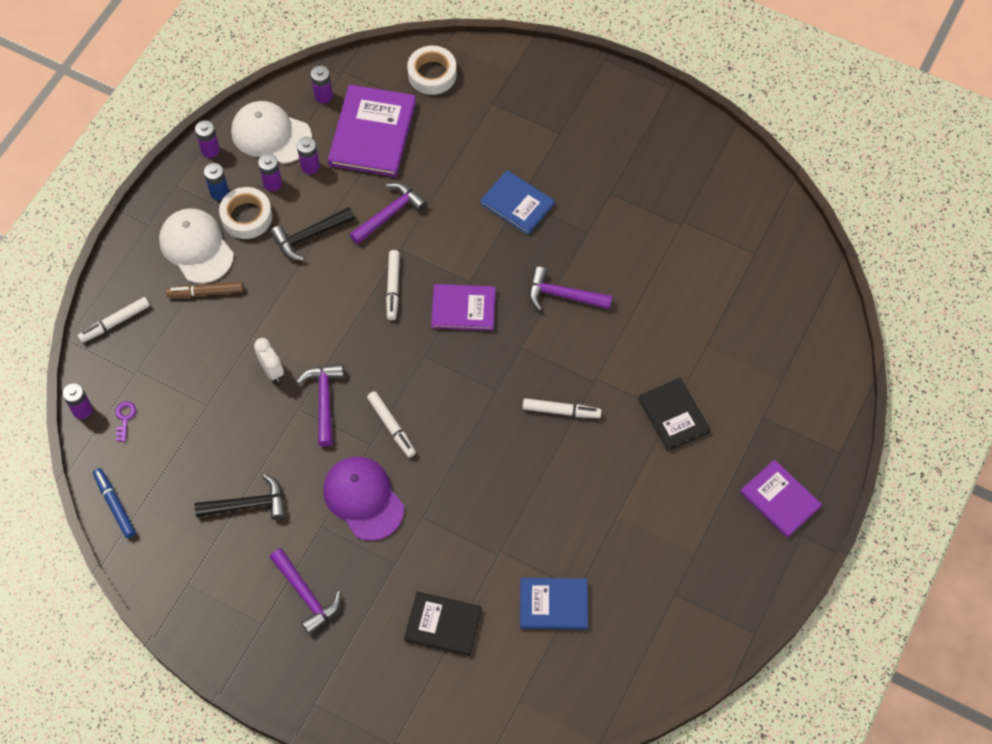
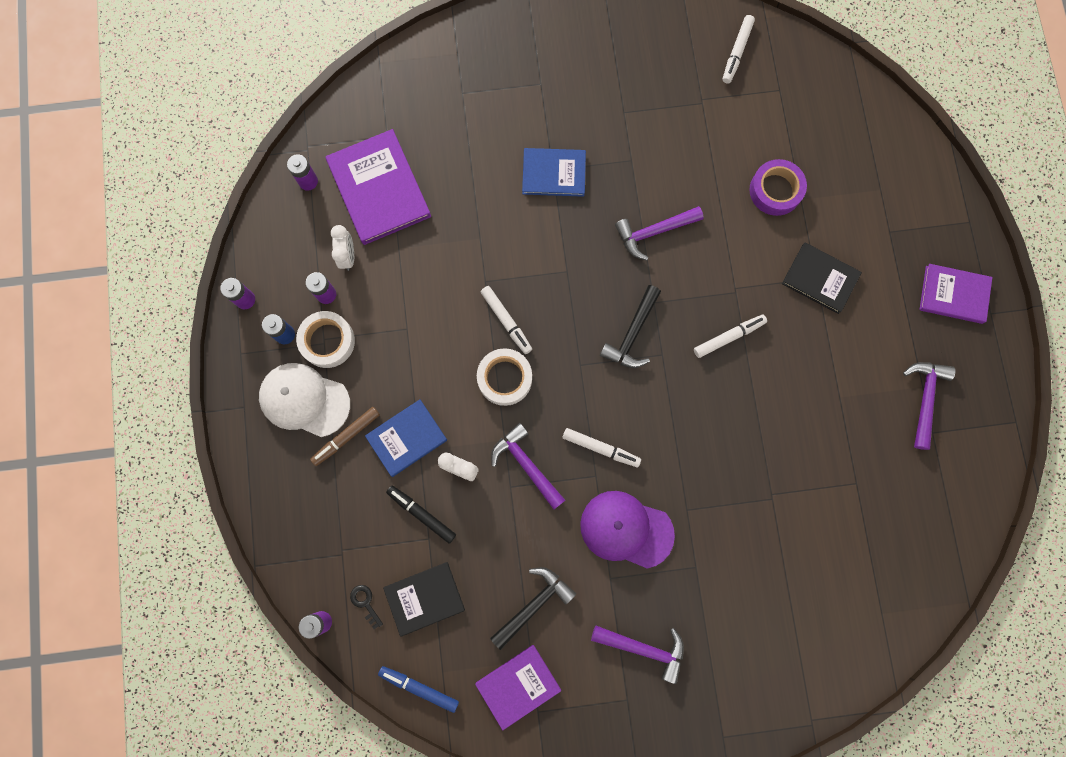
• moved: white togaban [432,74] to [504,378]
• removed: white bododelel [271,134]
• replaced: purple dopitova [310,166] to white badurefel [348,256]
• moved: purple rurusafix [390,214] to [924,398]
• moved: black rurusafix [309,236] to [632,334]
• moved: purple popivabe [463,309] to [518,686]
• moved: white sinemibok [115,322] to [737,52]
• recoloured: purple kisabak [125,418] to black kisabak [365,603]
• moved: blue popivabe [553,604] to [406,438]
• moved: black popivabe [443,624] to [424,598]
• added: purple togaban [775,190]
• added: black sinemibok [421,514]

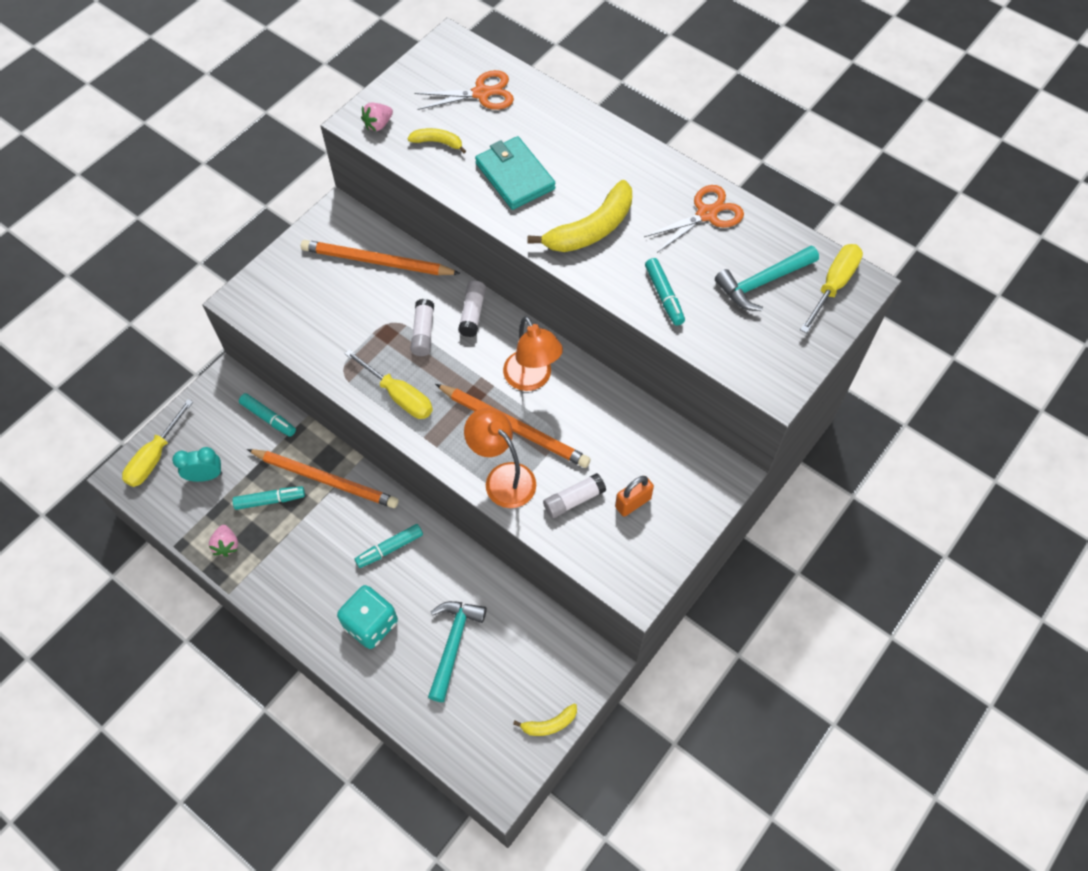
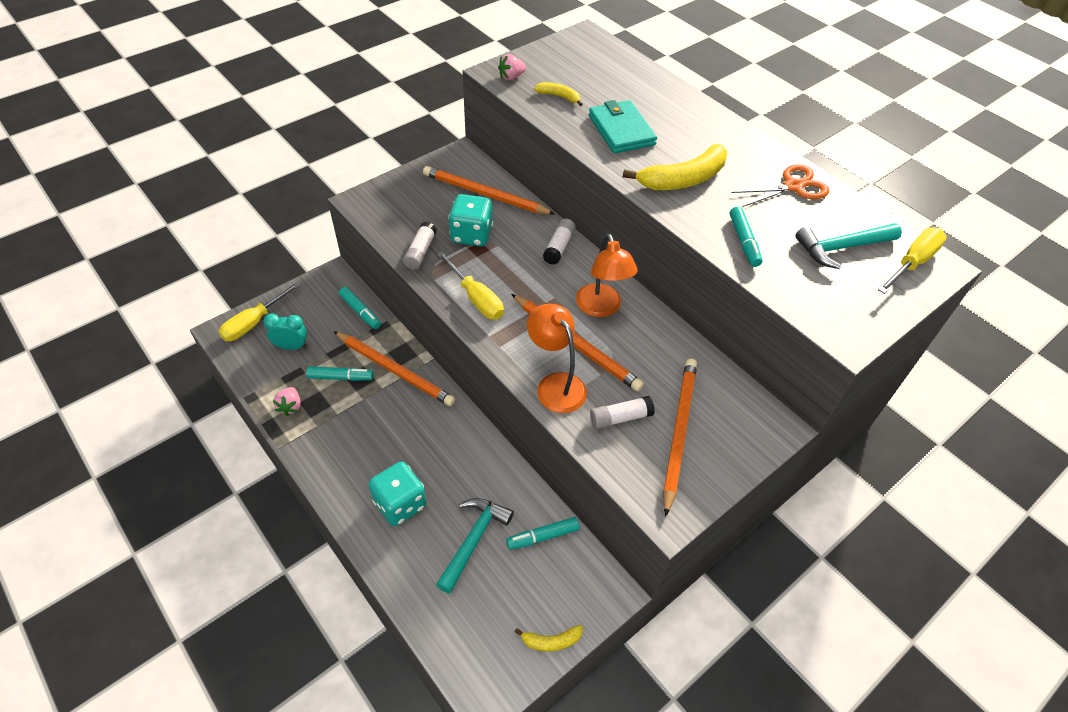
• removed: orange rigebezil [481,93]
• moved: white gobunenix [423,333] to [420,251]
• replaced: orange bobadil [633,503] to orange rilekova [678,432]
• moved: turquoise sinemibok [390,548] to [543,536]
• added: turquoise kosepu [471,235]

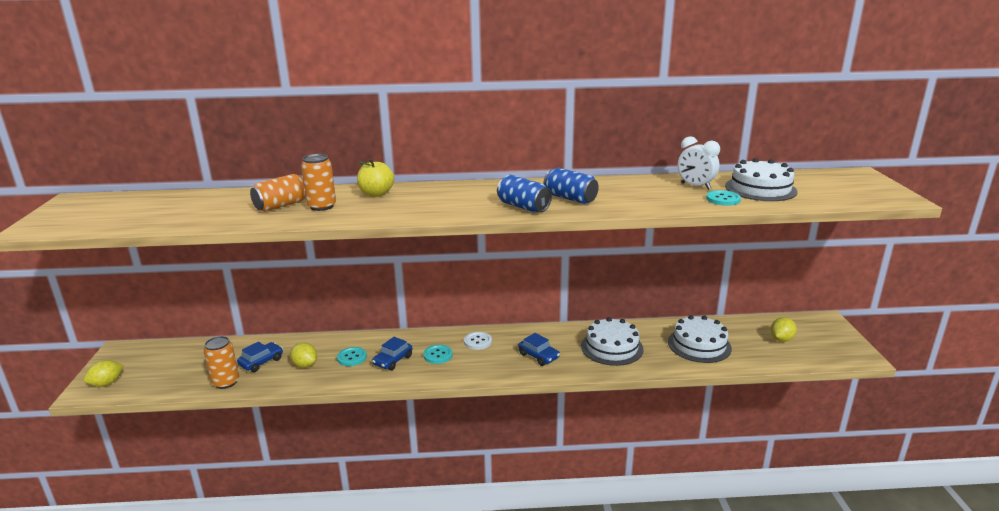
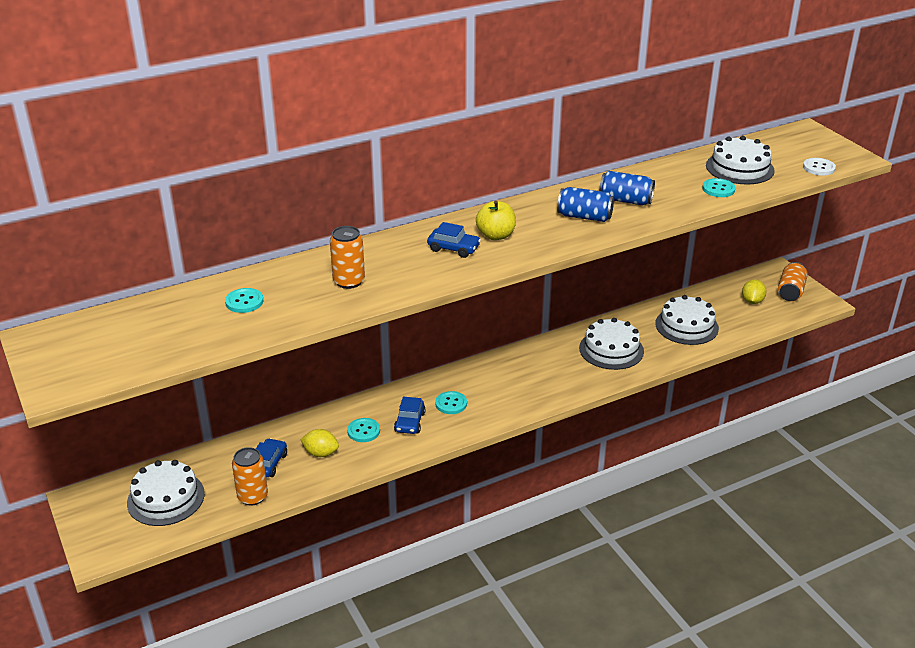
• removed: white badurefel [695,186]
• moved: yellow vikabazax [376,194] to [496,235]
• moved: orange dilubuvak [282,205] to [790,291]
• moved: blue dilubuvak [523,207] to [625,200]
• moved: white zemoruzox [477,341] to [819,168]
• moved: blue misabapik [538,356] to [453,248]
• removed: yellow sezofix [107,383]
• added: turquoise zemoruzox [244,302]
• added: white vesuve [166,498]

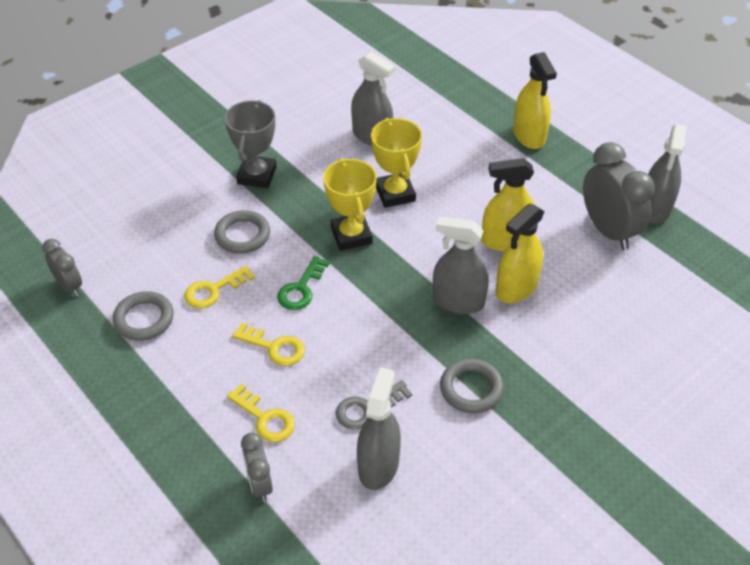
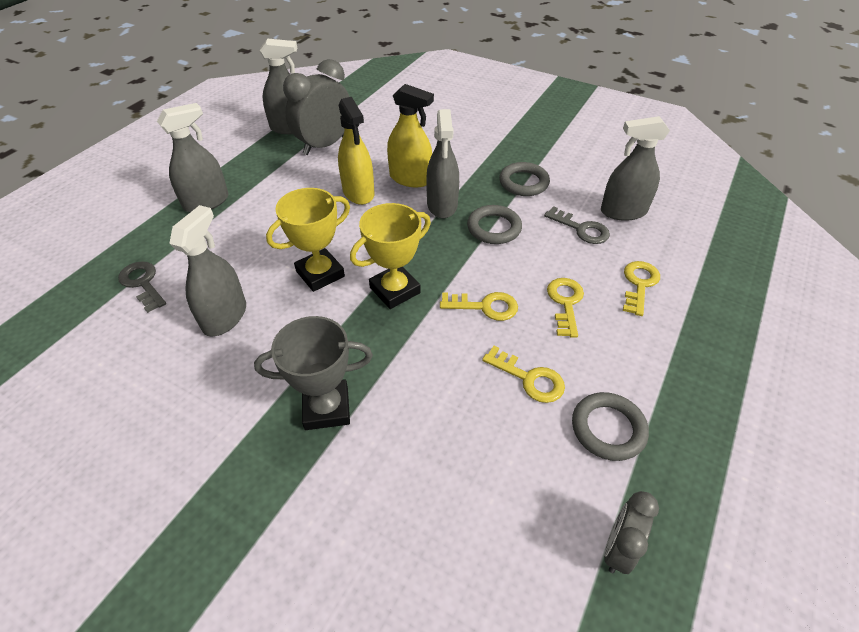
• recoloured: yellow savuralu [529,136] to grey savuralu [206,202]
• moved: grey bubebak [242,235] to [494,228]
• recoloured: green kisabak [301,289] to yellow kisabak [485,306]
• removed: grey badurefel [260,484]
• added: grey kisabak [142,283]

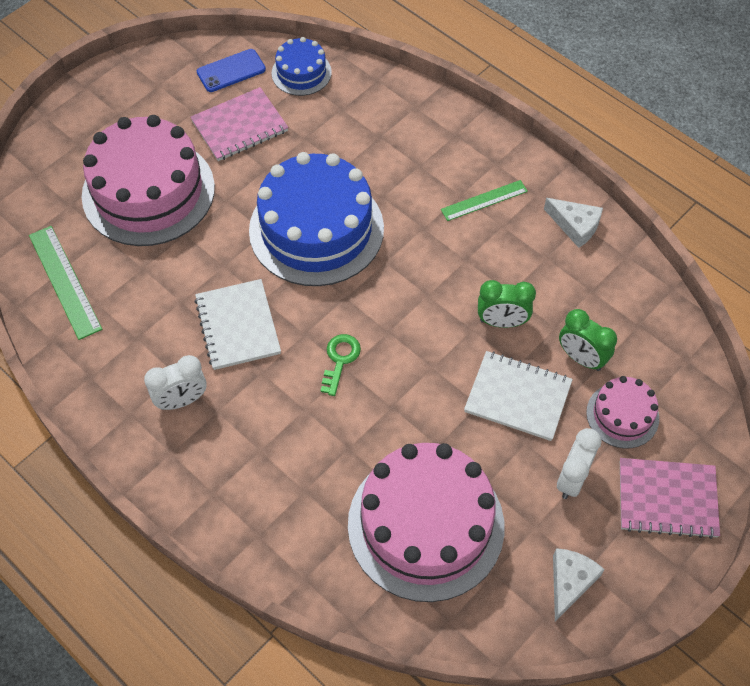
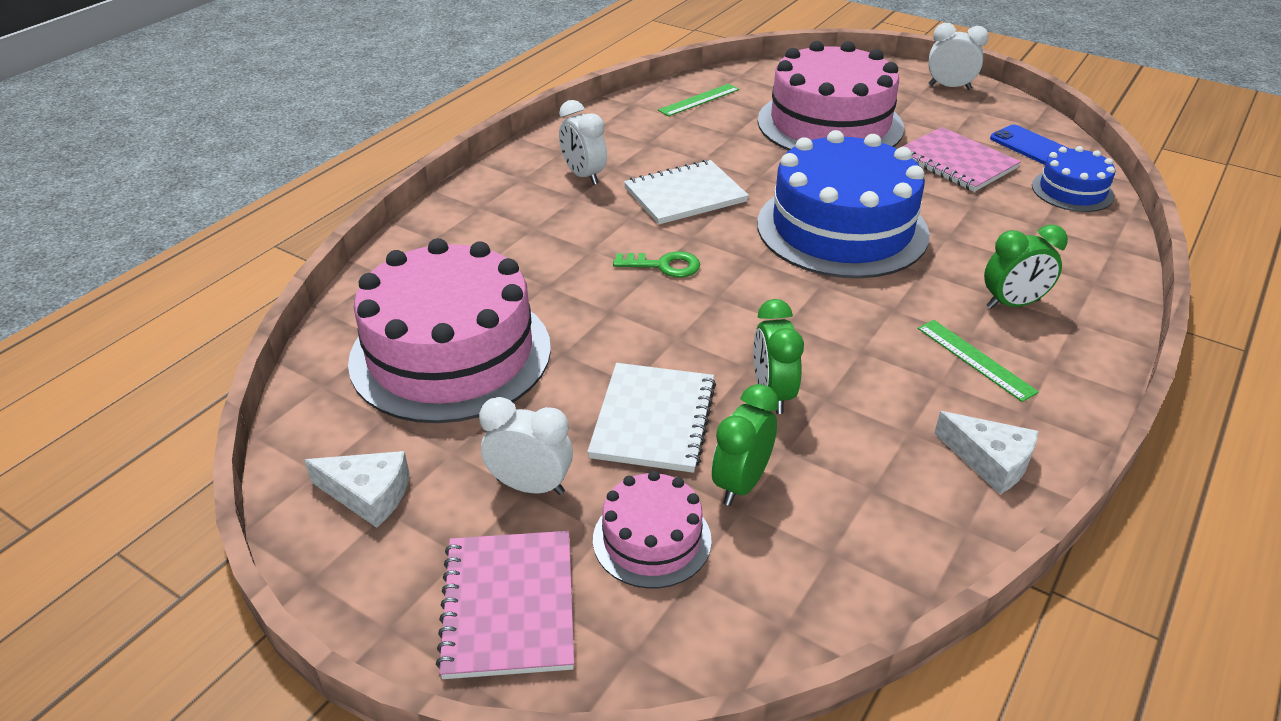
• turned: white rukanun [575,226] = [990,461] 75 degrees counterclockwise
• resized: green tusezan [65,281] = [699,100] x0.67
• added: white badurefel [949,87]
• added: green badurefel [1012,304]

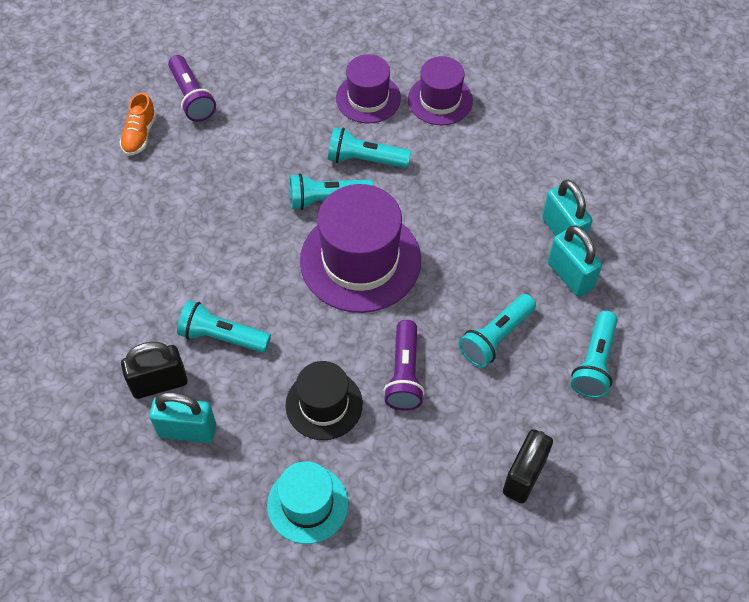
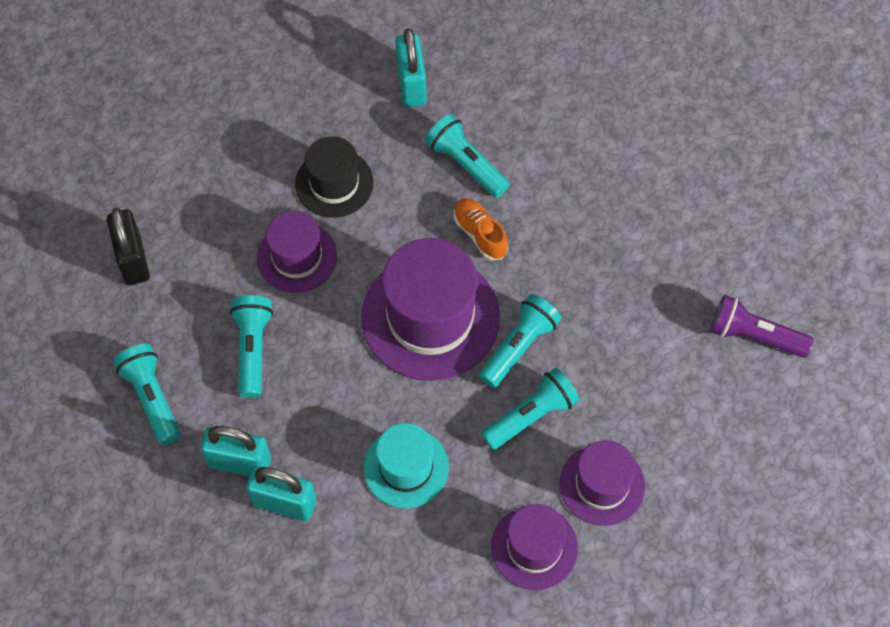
• moved: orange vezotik [140,135] to [480,234]
• turned: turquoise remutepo [222,336] = [466,164] 105 degrees counterclockwise
• replaced: purple remutepo [404,374] to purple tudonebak [297,257]
• removed: black bobadil [159,383]
• turned: turquoise bobadil [187,430] = [411,85] 60 degrees counterclockwise
• moved: turquoise tudonebak [307,504] to [406,467]

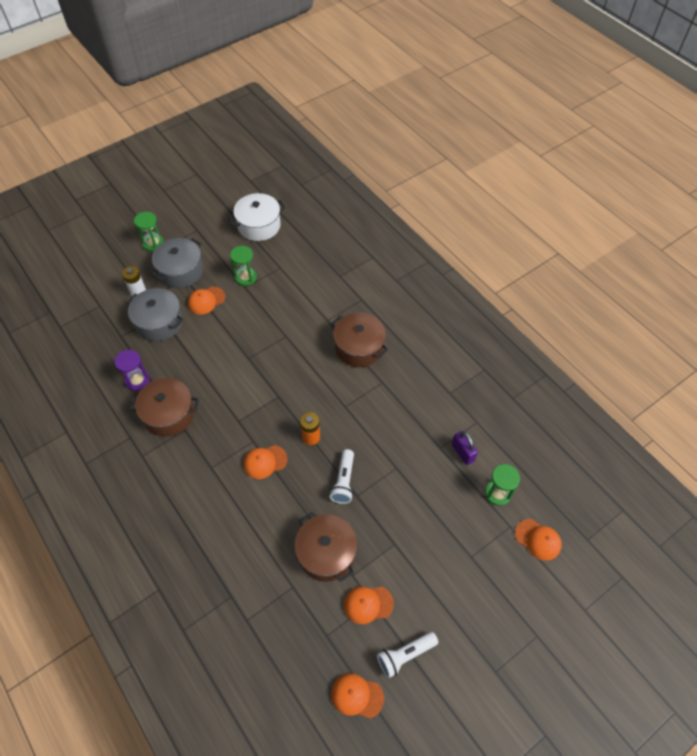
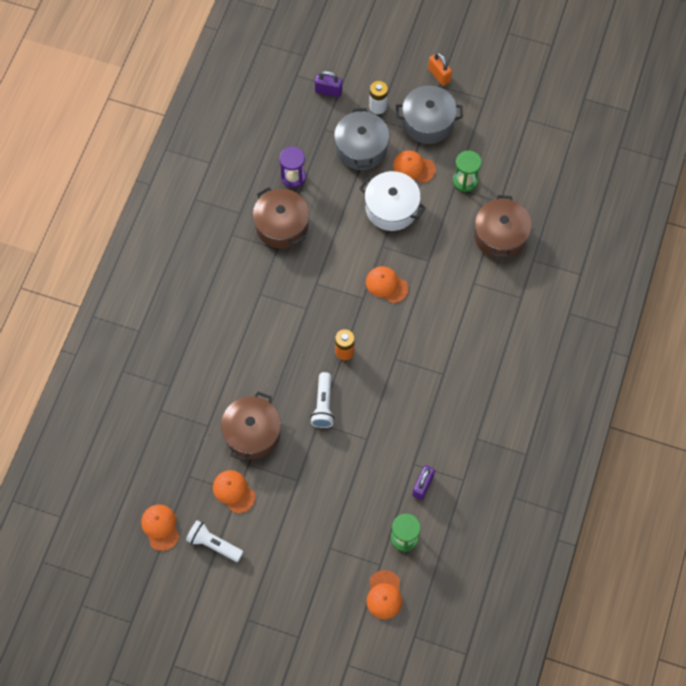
• moved: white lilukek [259,225] to [391,208]
• replaced: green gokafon [153,243] to orange bobadil [439,75]
• moved: brown lilukek [359,347] to [500,235]
• moved: orange bododelel [265,462] to [386,285]
• turned: white remutepo [344,481] = [323,405] 60 degrees counterclockwise
• added: purple bobadil [328,91]

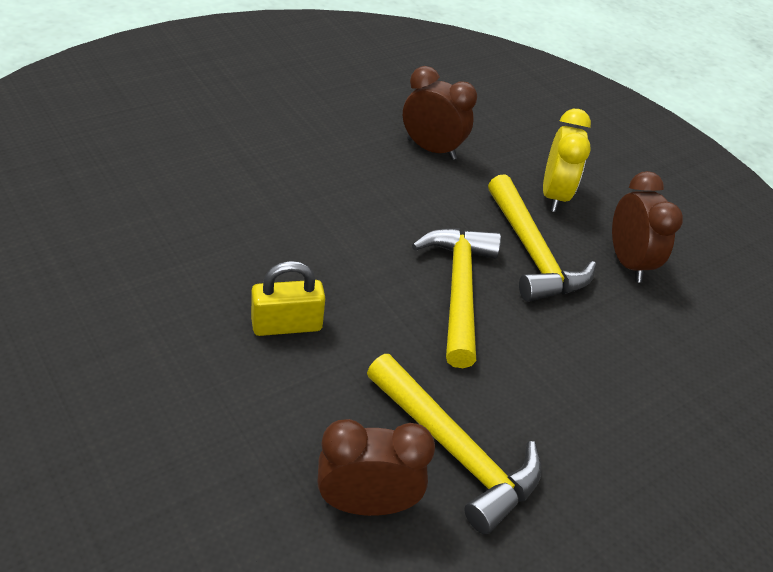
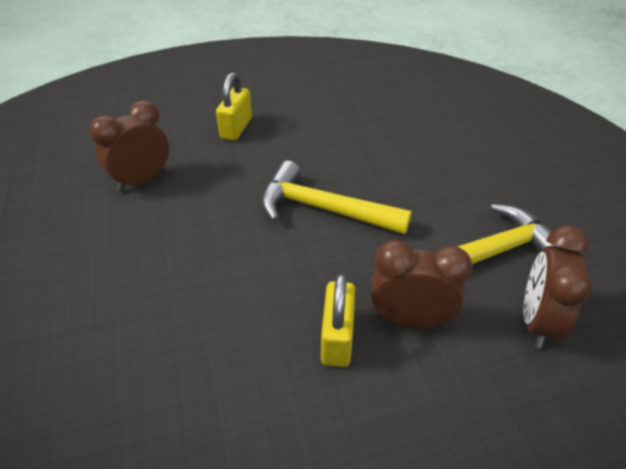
• replaced: yellow badurefel [554,195] to yellow bobadil [236,128]
• moved: brown badurefel [627,262] to [410,319]
• removed: yellow rurusafix [532,253]

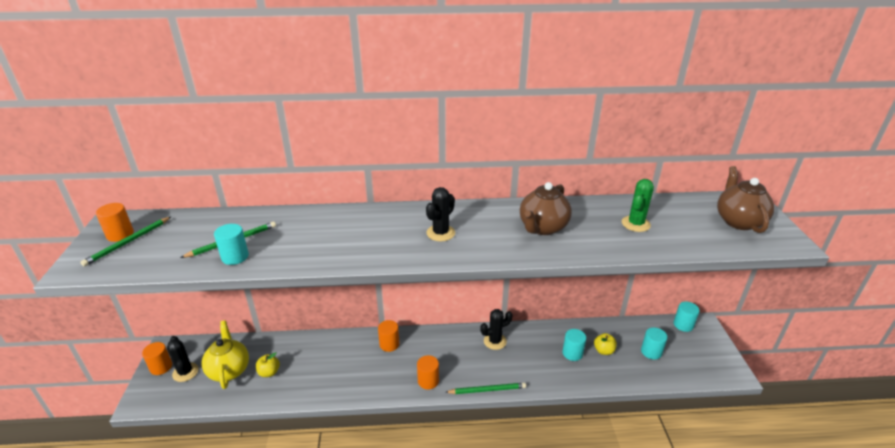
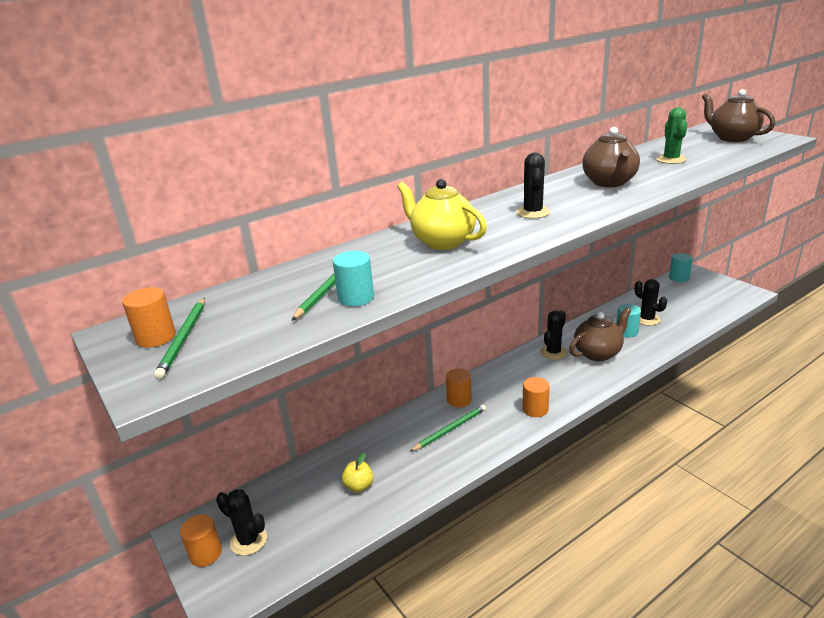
• moved: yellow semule [229,370] to [442,242]
• removed: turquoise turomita [651,352]
• replaced: yellow vikabazax [603,350] to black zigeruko [647,319]
• moved: green rilekova [487,390] to [450,429]
• added: brown semule [598,353]

